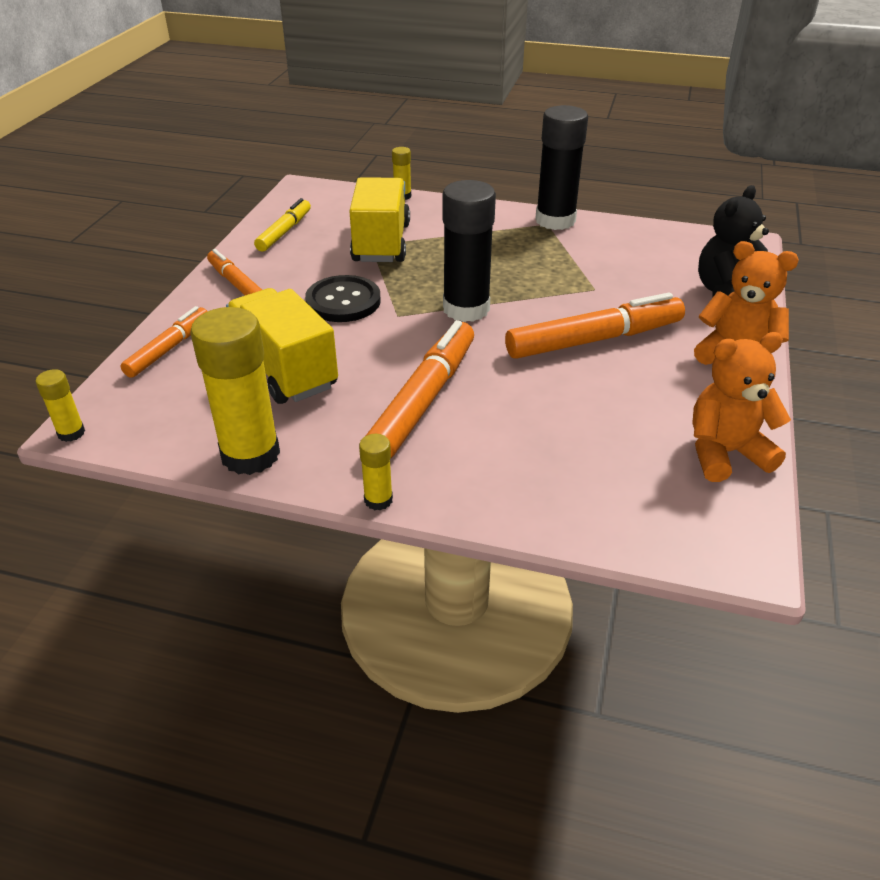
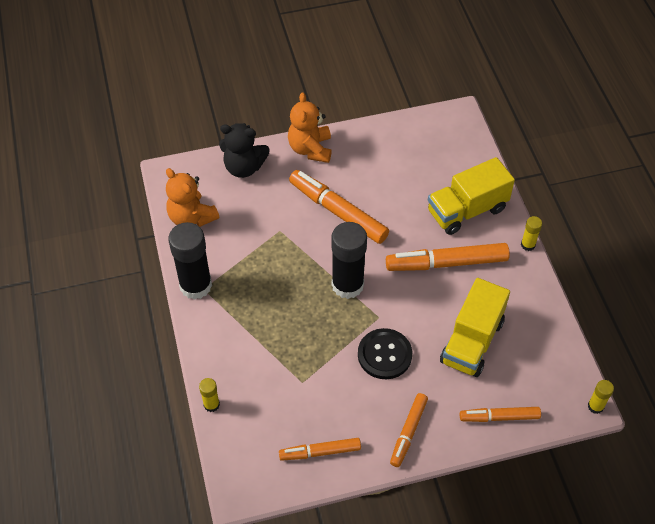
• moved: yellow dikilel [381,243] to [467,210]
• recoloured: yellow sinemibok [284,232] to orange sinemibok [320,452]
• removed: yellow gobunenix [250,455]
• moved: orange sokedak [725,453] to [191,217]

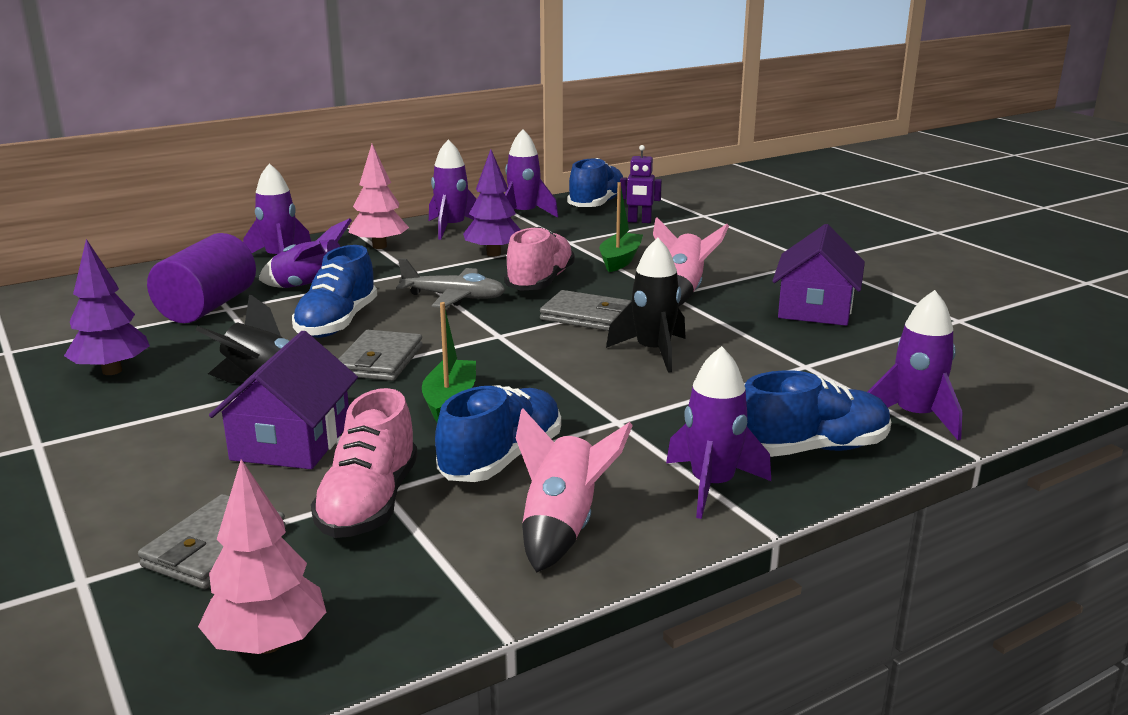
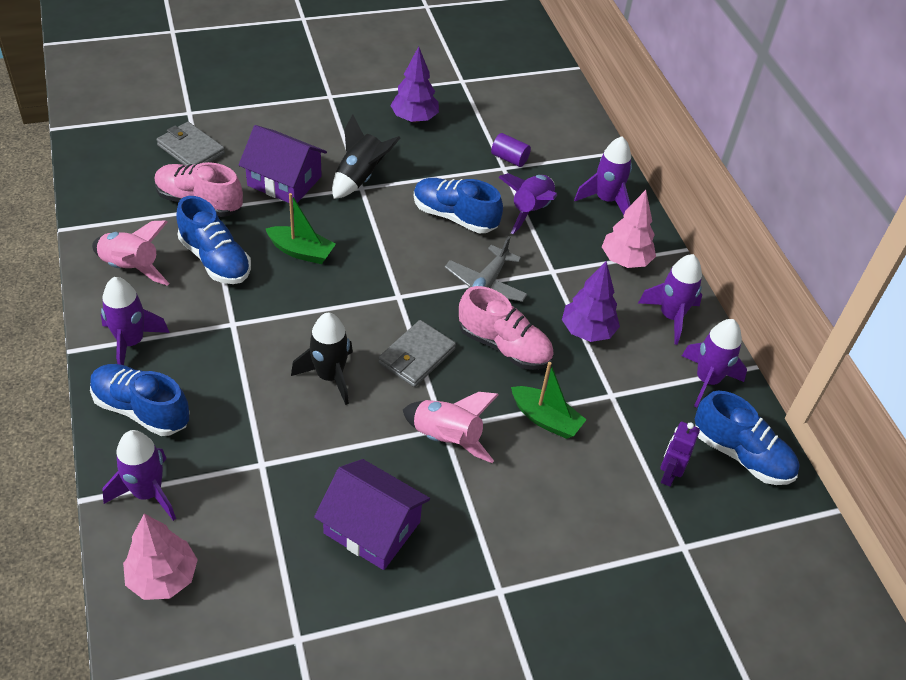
• resized: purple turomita [207,307] = [509,158] x0.50
• removed: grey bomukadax [380,361]
• turned: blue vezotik [812,449] = [141,410] 120 degrees clockwise
• moved: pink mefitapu [268,644] to [163,577]

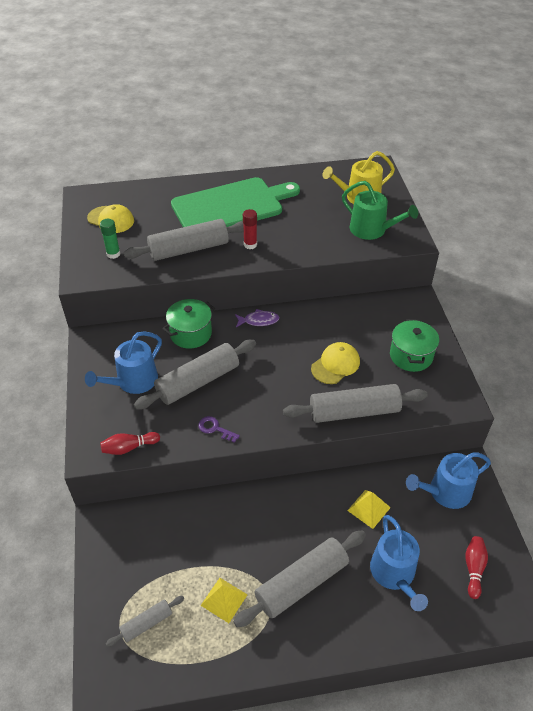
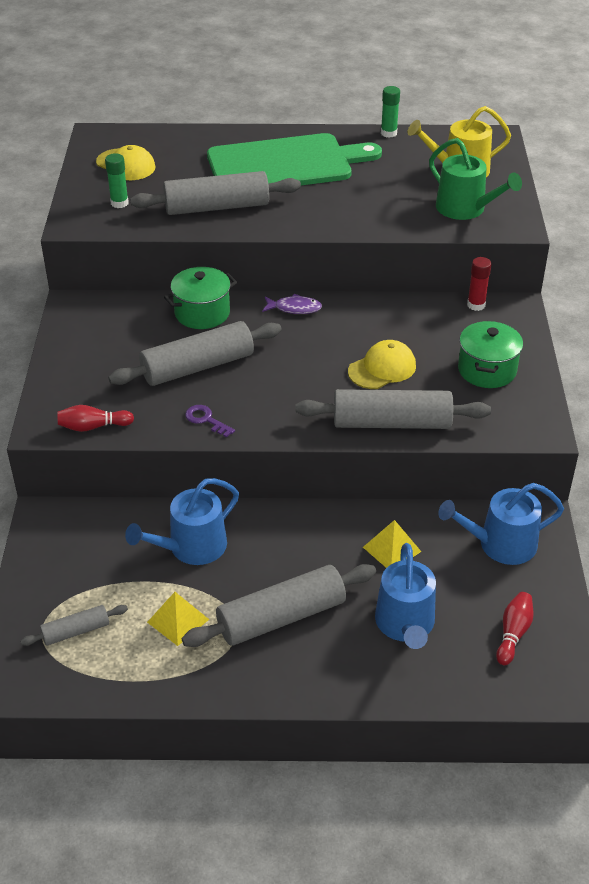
• moved: red gobunenix [250,245] to [476,305]
• moved: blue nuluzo [133,381] to [191,547]
• added: green gobunenix [388,133]

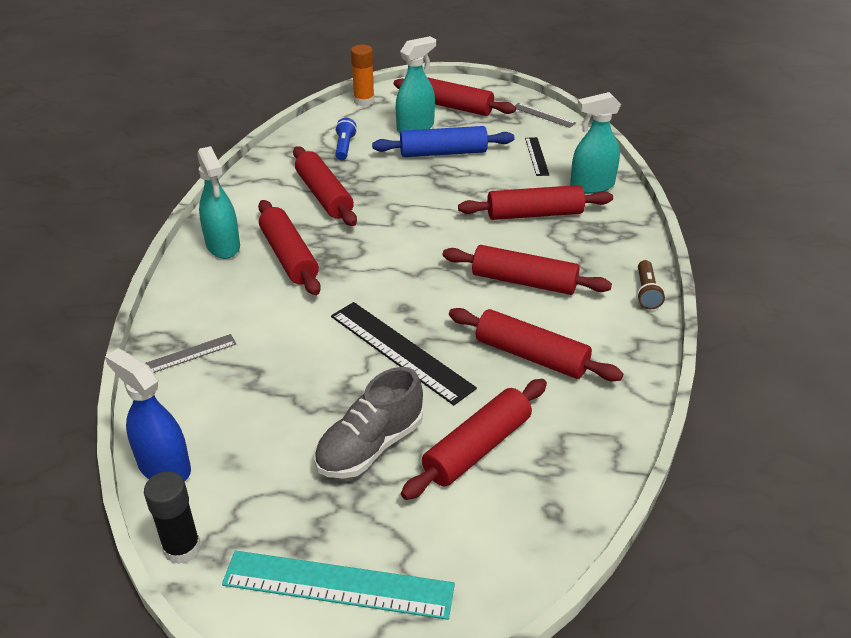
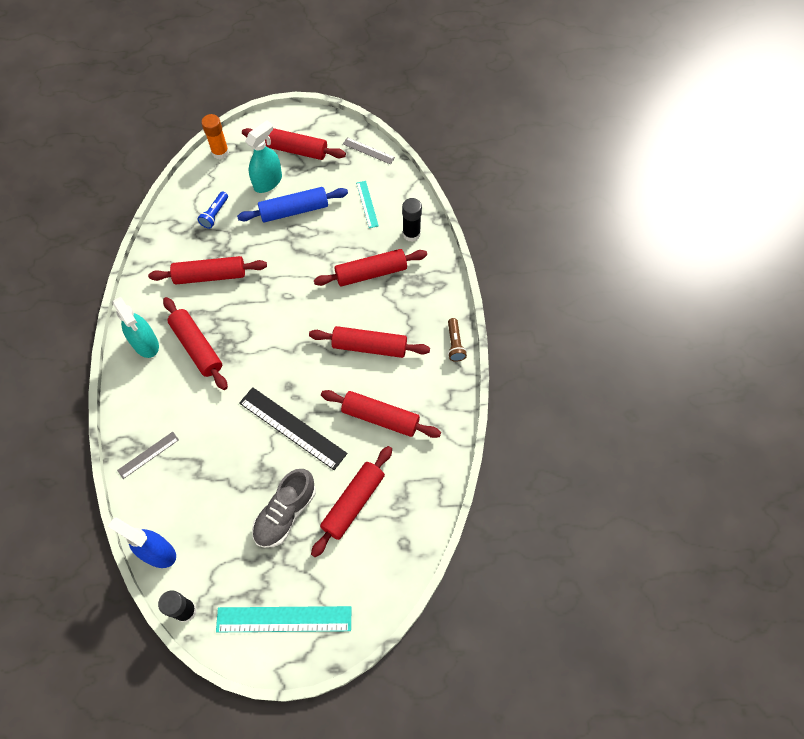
• replaced: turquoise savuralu [592,186] to black gobunenix [411,234]
• turned: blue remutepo [344,147] = [215,214] 150 degrees counterclockwise
• recoloured: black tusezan [536,156] to turquoise tusezan [367,204]
• turned: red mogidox [324,195] = [210,275] 60 degrees counterclockwise

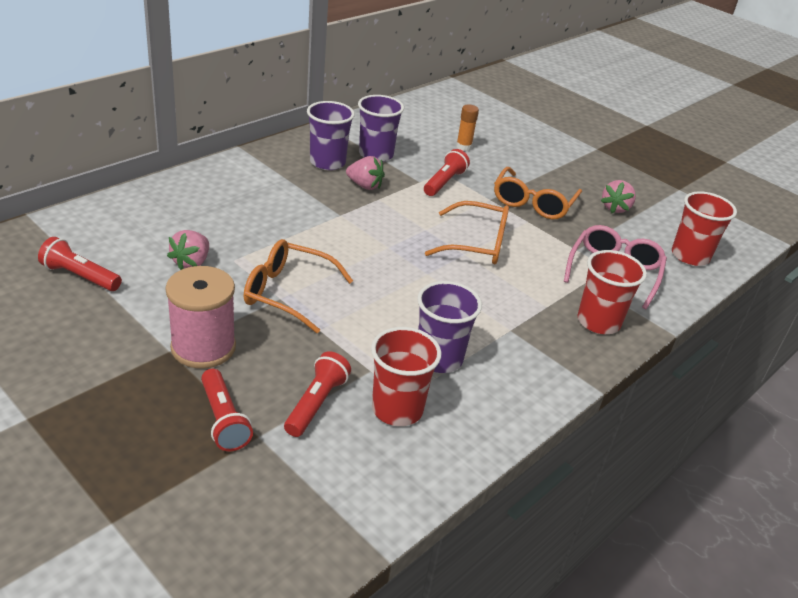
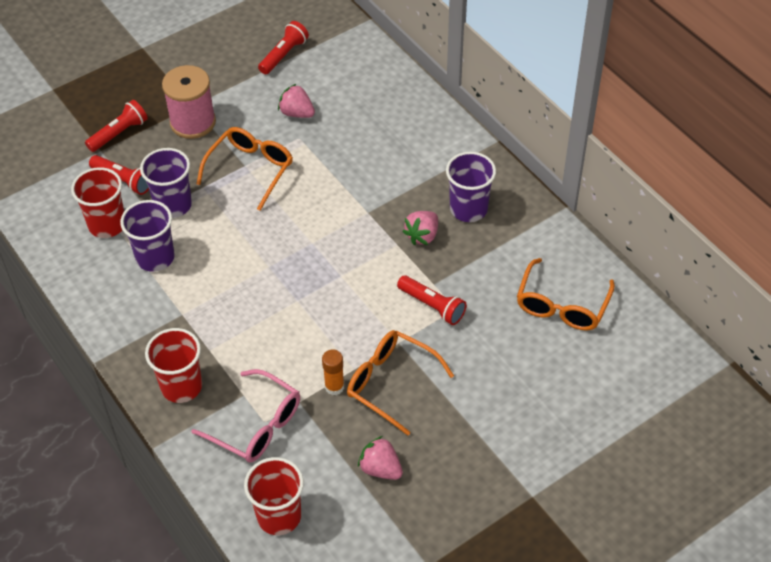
• moved: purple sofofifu [376,155] to [173,205]
• moved: orange gobunenix [463,147] to [334,387]
• moved: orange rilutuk [477,244] to [562,306]
• turned: red remutepo [223,420] = [119,133] 150 degrees clockwise

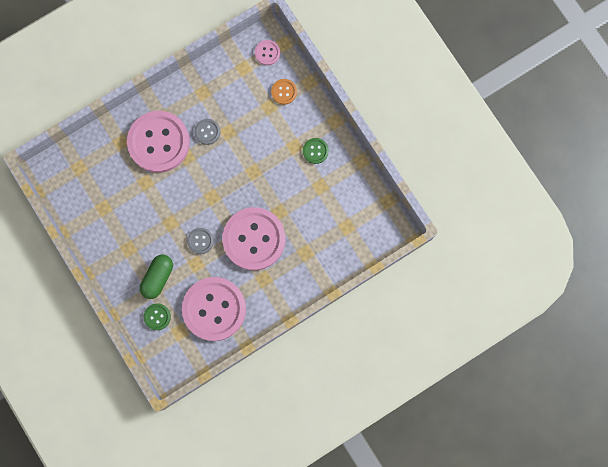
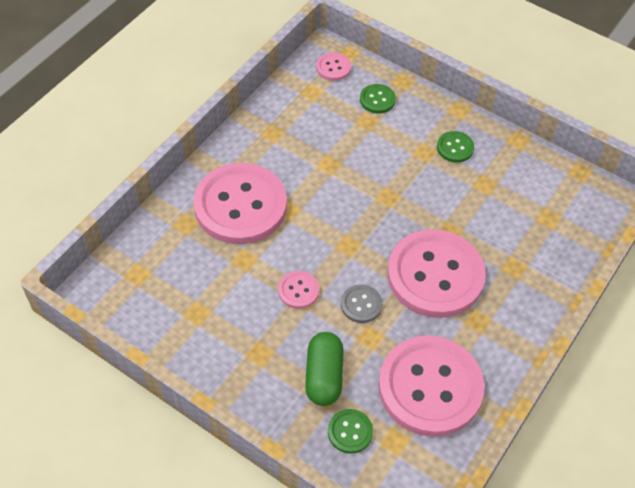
• recoloured: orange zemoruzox [284,92] to green zemoruzox [377,100]
• removed: grey zemoruzox [207,132]
• added: pink zemoruzox [298,290]

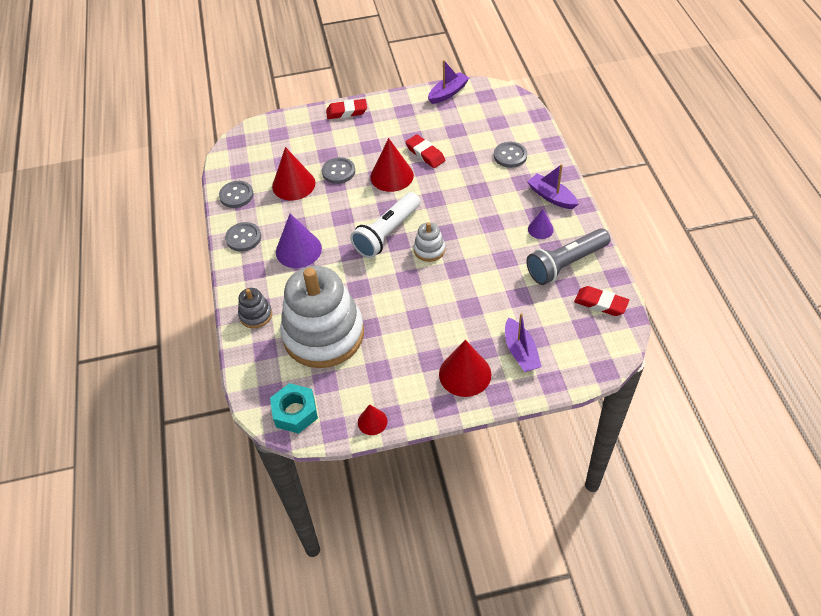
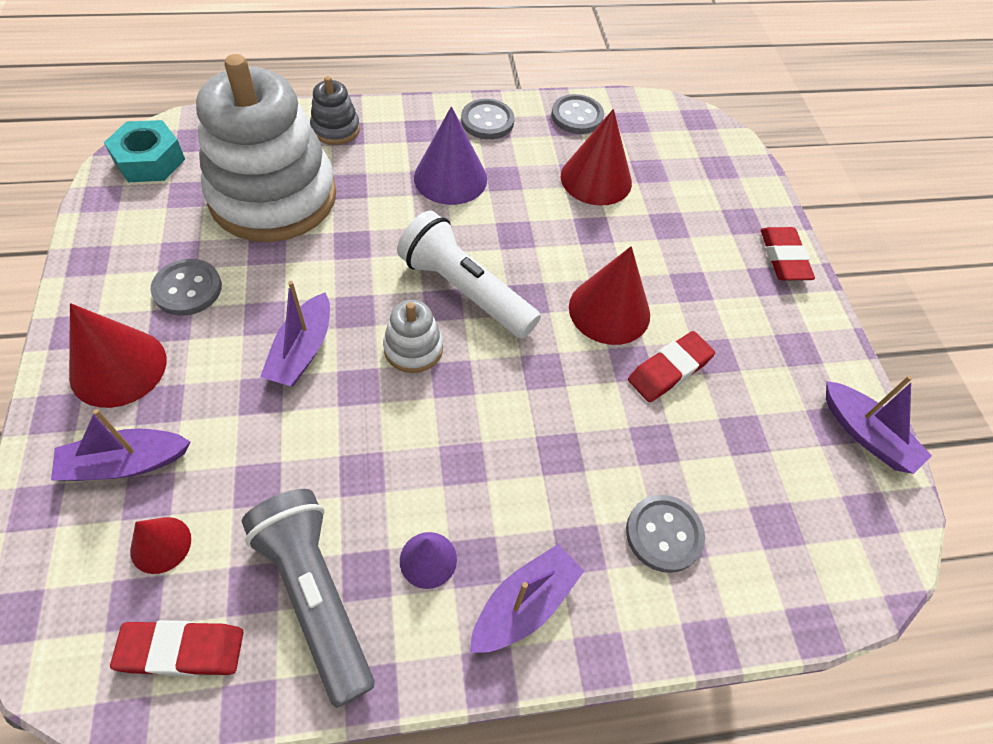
• moved: grey zemoruzox [338,171] to [187,289]
• turned: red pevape [600,303] = [182,650] 60 degrees clockwise
• moved: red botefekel [372,421] to [161,544]
• added: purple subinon [302,350]

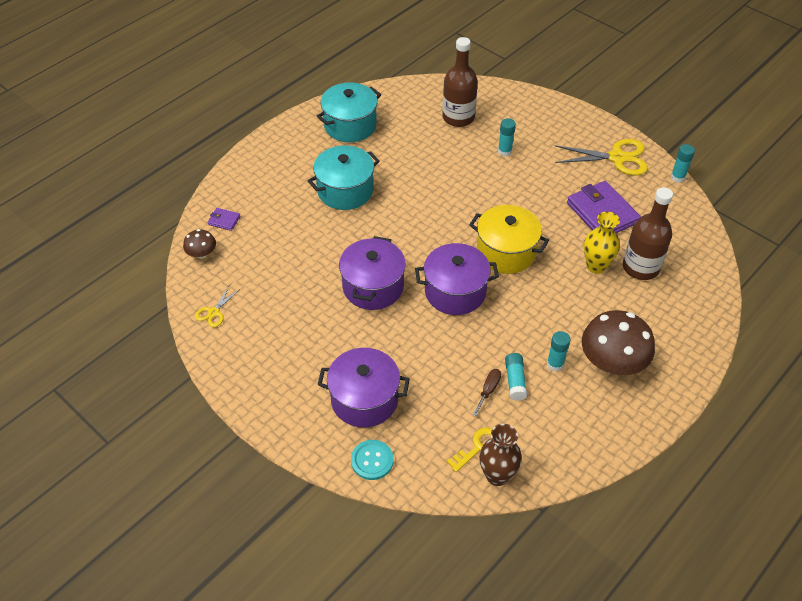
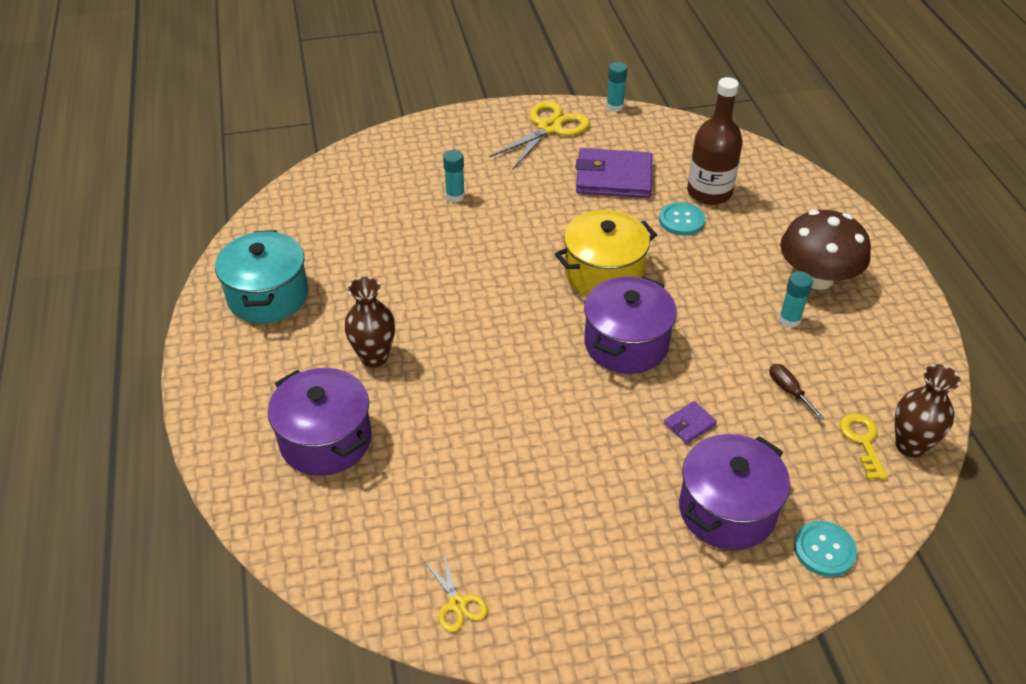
• removed: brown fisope [458,117]
• replaced: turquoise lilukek [345,191] to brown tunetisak [374,357]
• moved: purple bomukadax [224,220] to [689,424]
• replaced: yellow tunetisak [596,266] to turquoise zemoruzox [681,220]
• removed: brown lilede [202,254]
• moved: purple lilukek [373,287] to [325,440]
• removed: turquoise gobunenix [515,381]

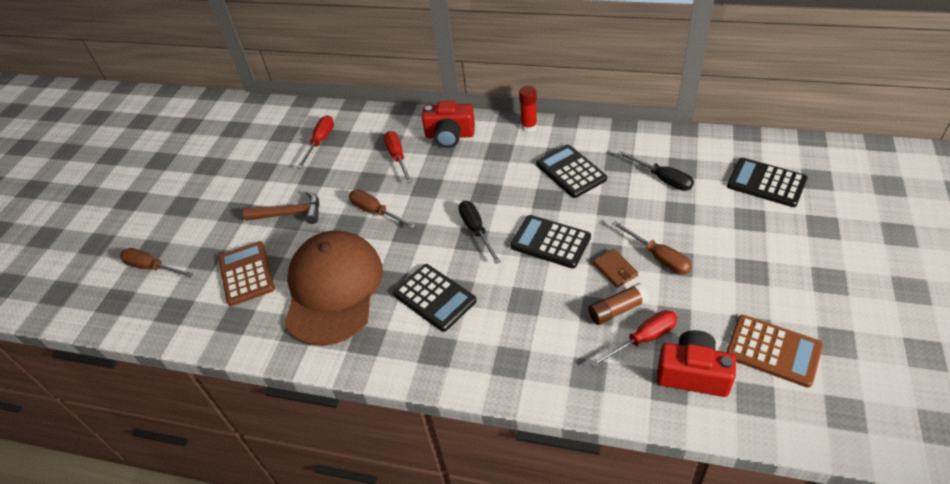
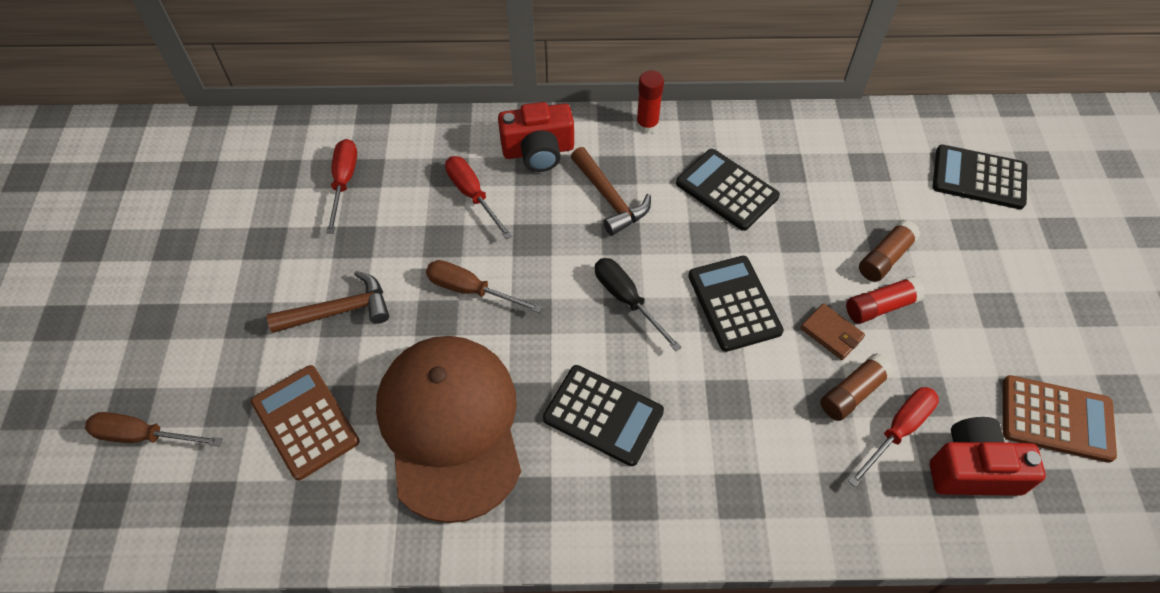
• removed: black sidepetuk [662,179]
• turned: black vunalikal [550,242] = [734,303] 60 degrees clockwise
• replaced: brown sidepetuk [658,257] to red gobunenix [880,306]
• added: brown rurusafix [610,199]
• added: brown gobunenix [885,258]

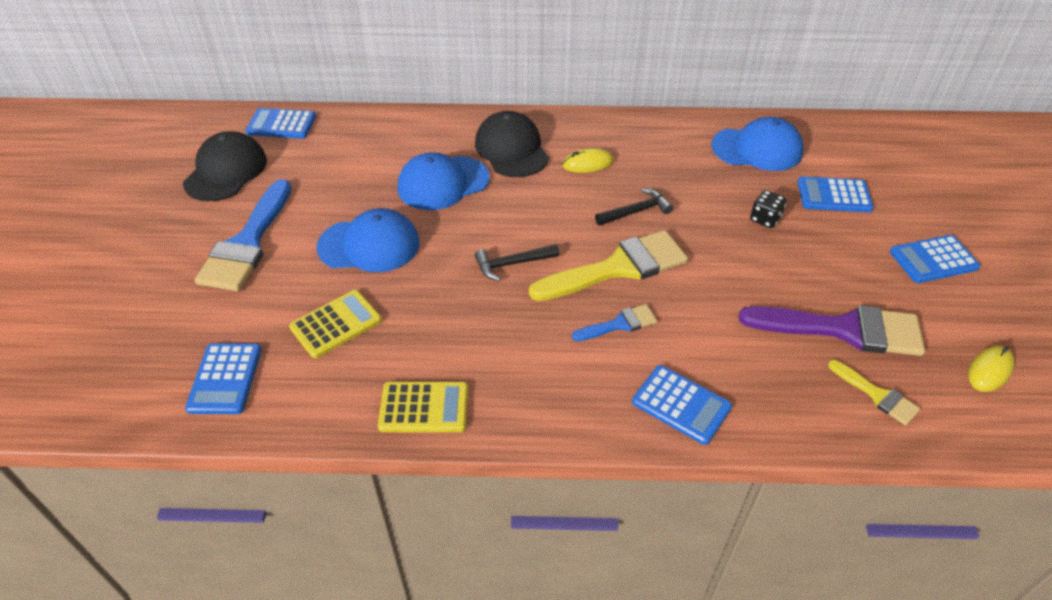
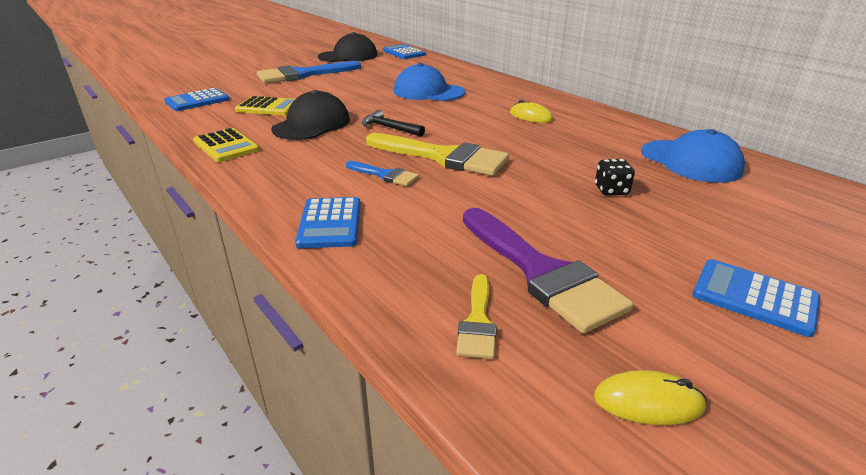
• moved: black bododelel [511,149] to [312,124]
• removed: blue vunalikal [834,195]
• removed: black rurusafix [636,211]
• removed: blue bododelel [369,245]

